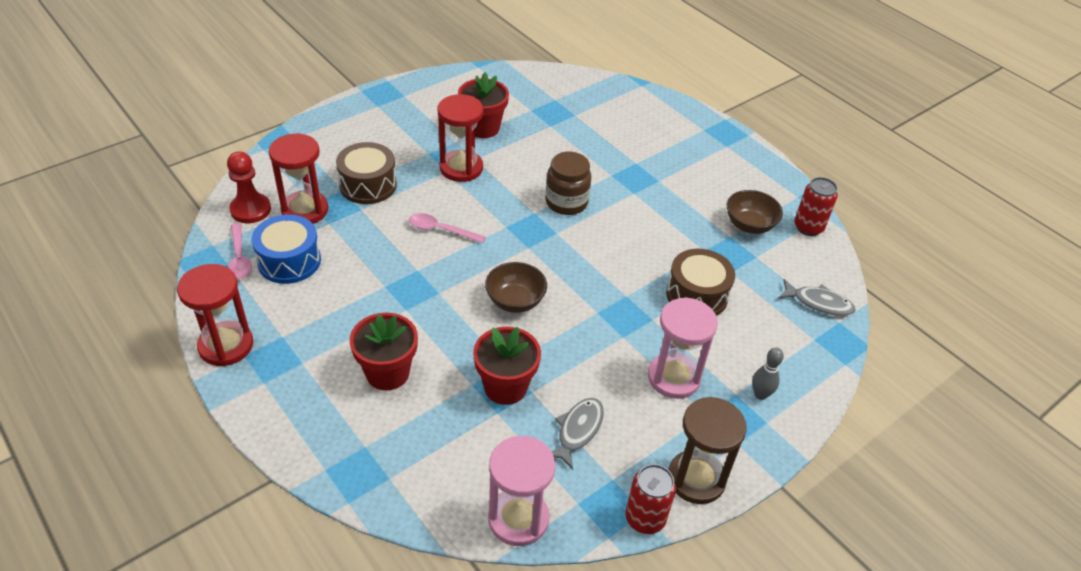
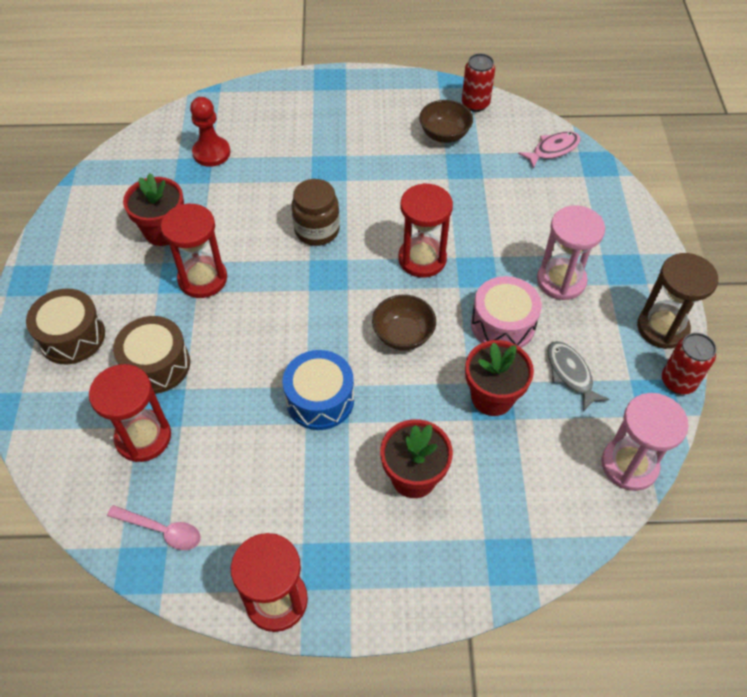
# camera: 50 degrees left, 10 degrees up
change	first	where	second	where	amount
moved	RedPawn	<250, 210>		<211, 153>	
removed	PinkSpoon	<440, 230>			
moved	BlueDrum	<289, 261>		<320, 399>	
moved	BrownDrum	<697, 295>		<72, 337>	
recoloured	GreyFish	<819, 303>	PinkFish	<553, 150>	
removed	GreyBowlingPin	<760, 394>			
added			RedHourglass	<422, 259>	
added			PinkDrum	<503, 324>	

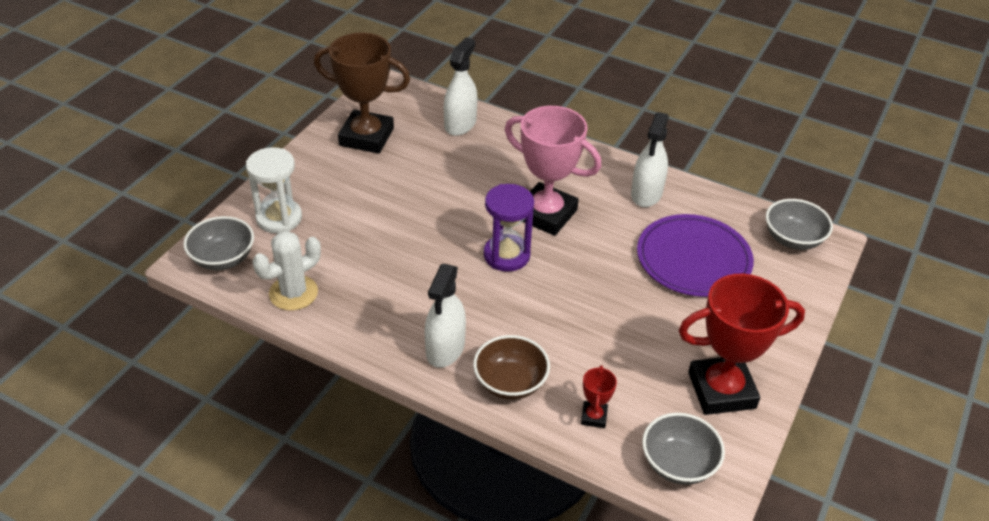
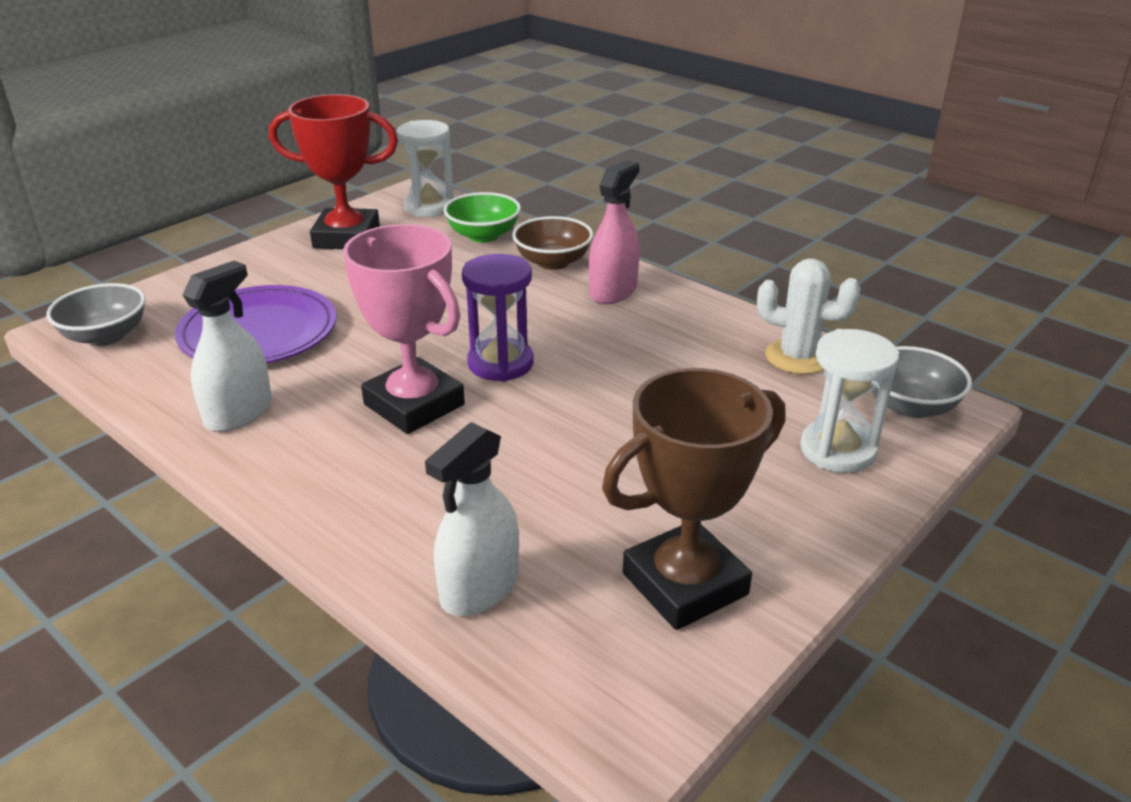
# camera: 165 degrees left, 10 degrees down
change	first	where	second	where	amount
turned	BrownTrophy	<366, 137>		<684, 584>	60 degrees counterclockwise
turned	WhiteCactus	<293, 293>		<797, 357>	45 degrees clockwise
recoloured	WhiteSprayBottle	<445, 348>	PinkSprayBottle	<613, 291>	
replaced	RedTrophy	<594, 417>	GreenBowl	<483, 235>	
replaced	GreyBowl	<678, 464>	WhiteHourglass	<429, 207>	

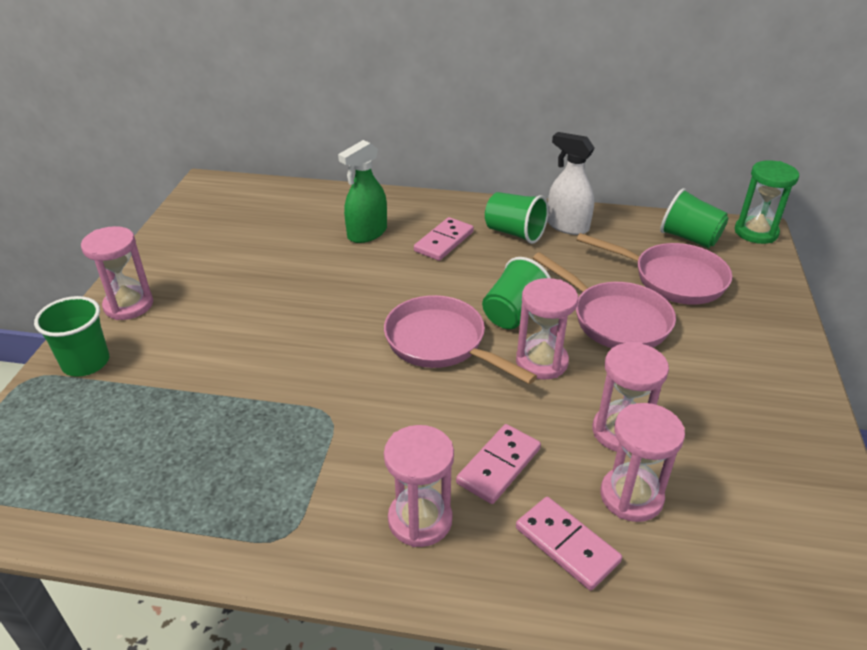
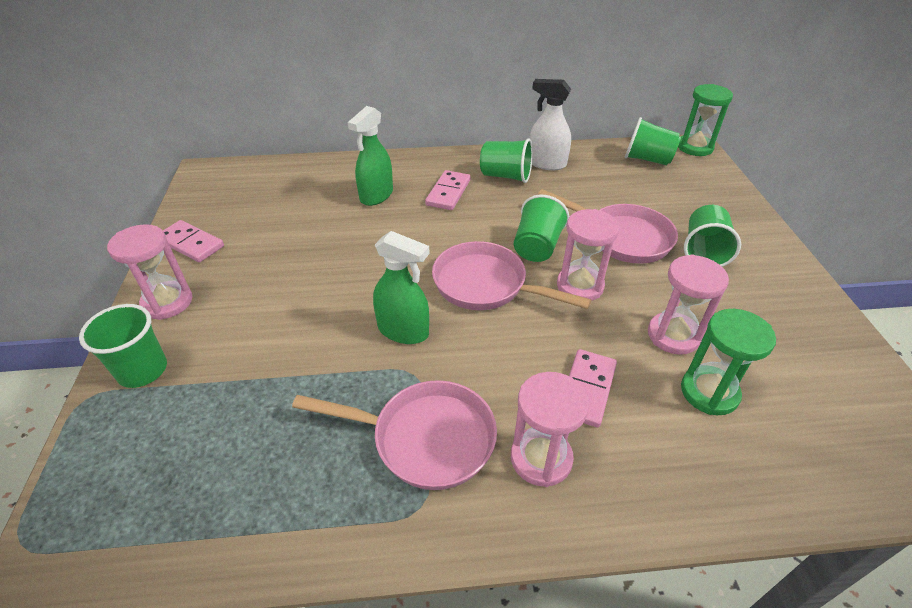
# camera: 15 degrees left, 5 degrees up
change	first	where	second	where	amount
moved	PinkPan	<672, 279>		<425, 438>	
recoloured	PinkHourglass	<631, 496>	GreenHourglass	<709, 392>	
moved	PinkDomino	<566, 545>		<191, 244>	
added			GreenCup	<703, 251>	
added			GreenSprayBottle	<403, 331>	

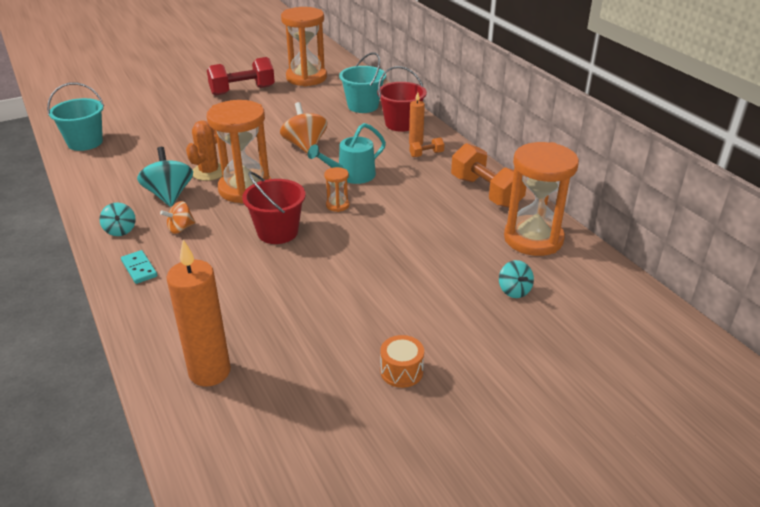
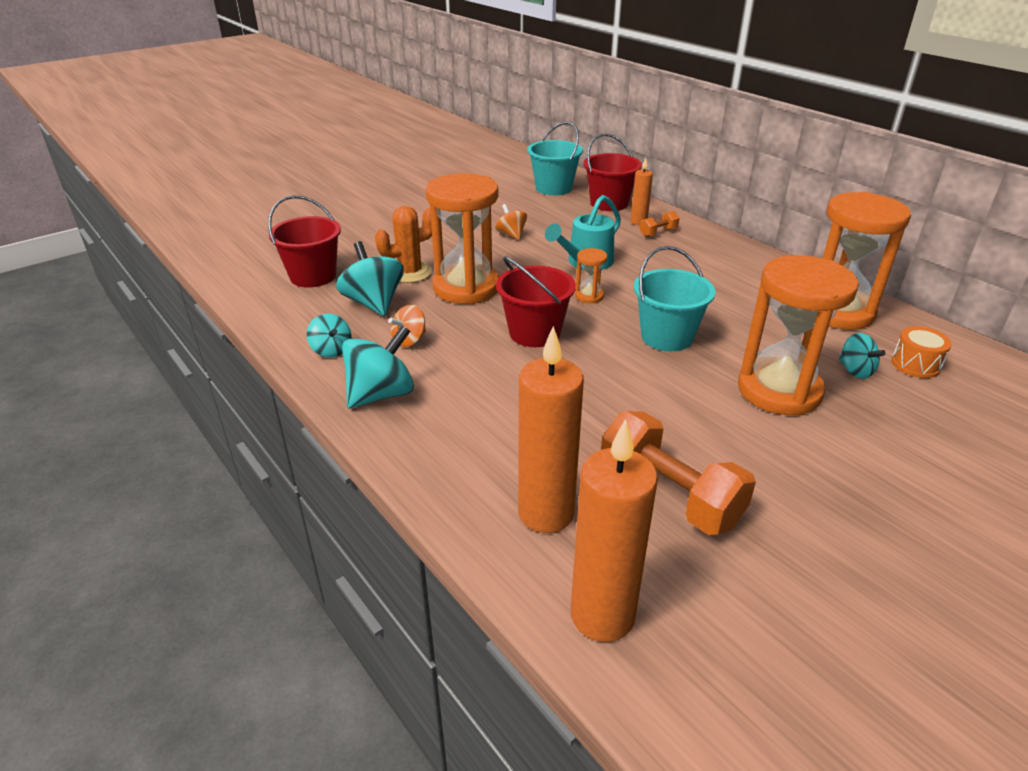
# camera: 10 degrees left, 0 degrees up
change	first	where	second	where	amount
moved	OrangeHourglass	<306, 78>		<779, 390>	
removed	RedDumbbell	<242, 90>			
moved	TurquoiseBucket	<85, 142>		<666, 337>	
resized	OrangeSpinningTop	<305, 146>		<511, 235>	x0.58
turned	OrangeCactus	<209, 172>		<410, 273>	45 degrees clockwise
moved	OrangeDumbbell	<486, 192>		<669, 495>	
replaced	TurquoiseDomino	<139, 269>	TurquoiseSpinningTop	<381, 394>	
moved	OrangeDrum	<401, 371>		<915, 364>	
added			RedBucket	<313, 276>	
added			OrangeCandle	<602, 615>	

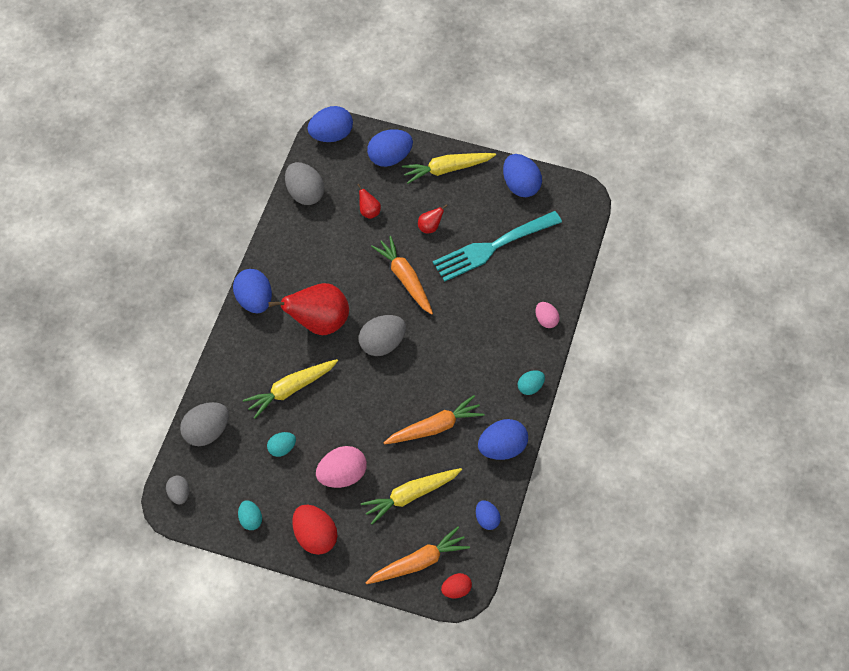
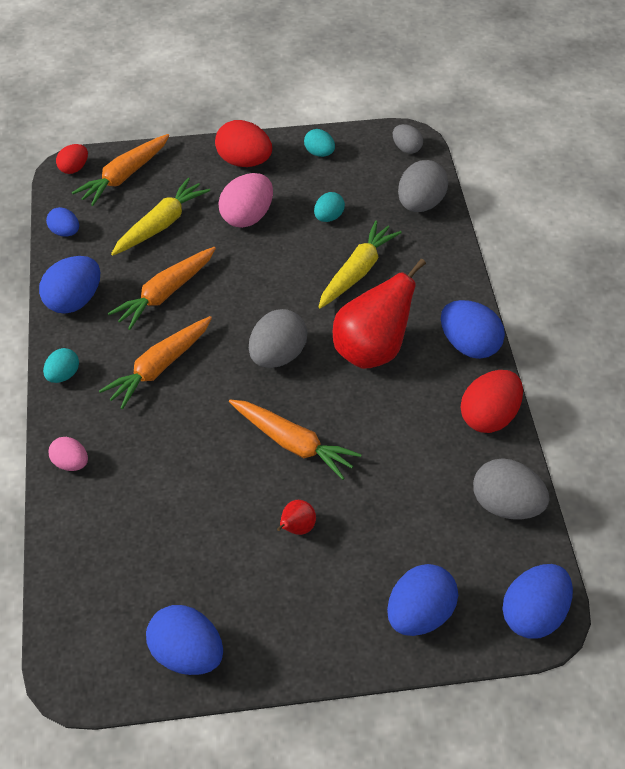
# camera: 155 degrees right, 10 degrees down
change	first	where	second	where	amount
removed	YellowCarrot	<447, 169>			
removed	RedPear	<369, 211>			
removed	TurquoiseFork	<492, 247>			
added			OrangeCarrot	<159, 367>	
added			RedEgg	<489, 417>	

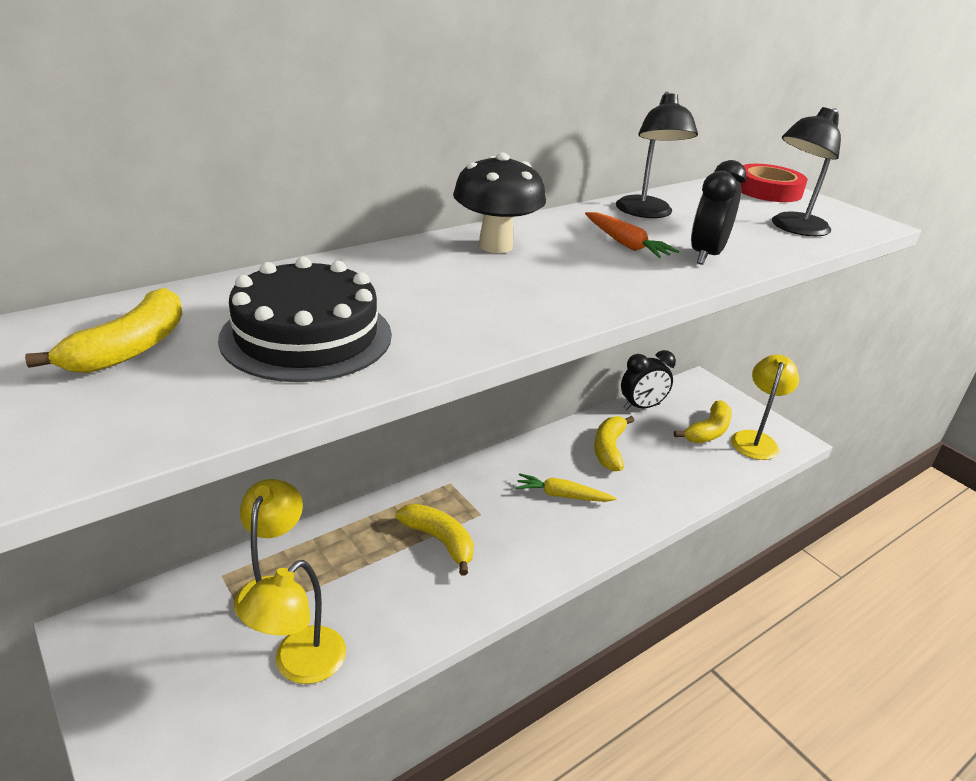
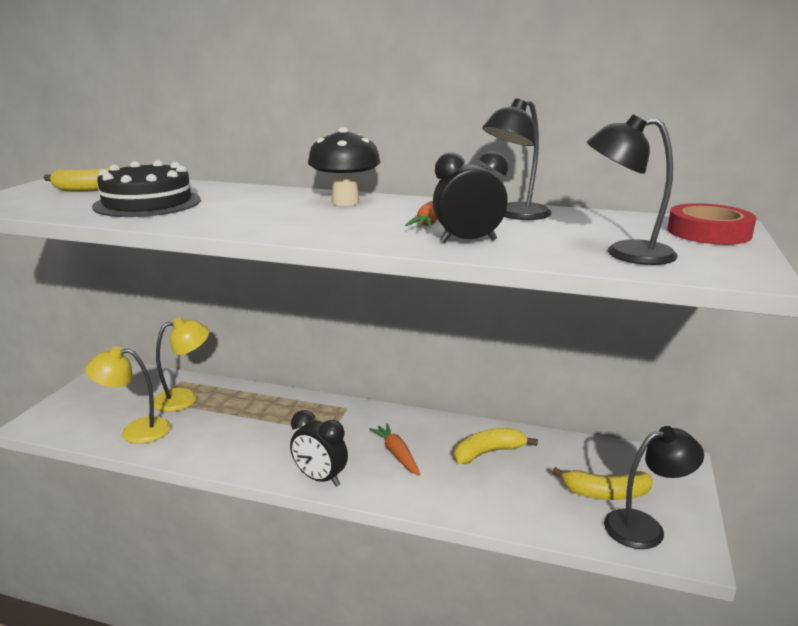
# camera: 55 degrees right, 10 degrees down
change	first	where	second	where	amount
moved	BlackClock	<641, 407>		<320, 478>	
recoloured	YellowLamp	<755, 439>	BlackLamp	<645, 527>	
recoloured	YellowCarrot	<562, 495>	OrangeCarrot	<396, 454>	
removed	YellowBanana	<439, 541>			

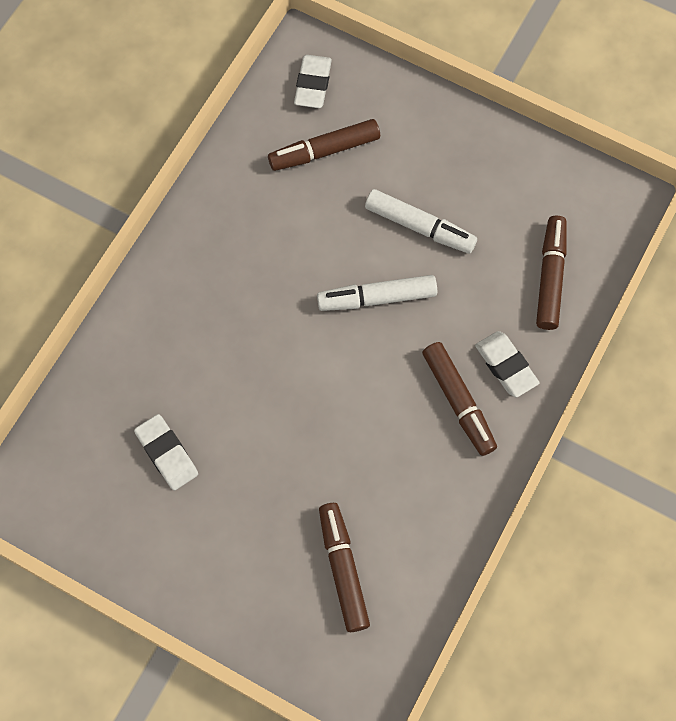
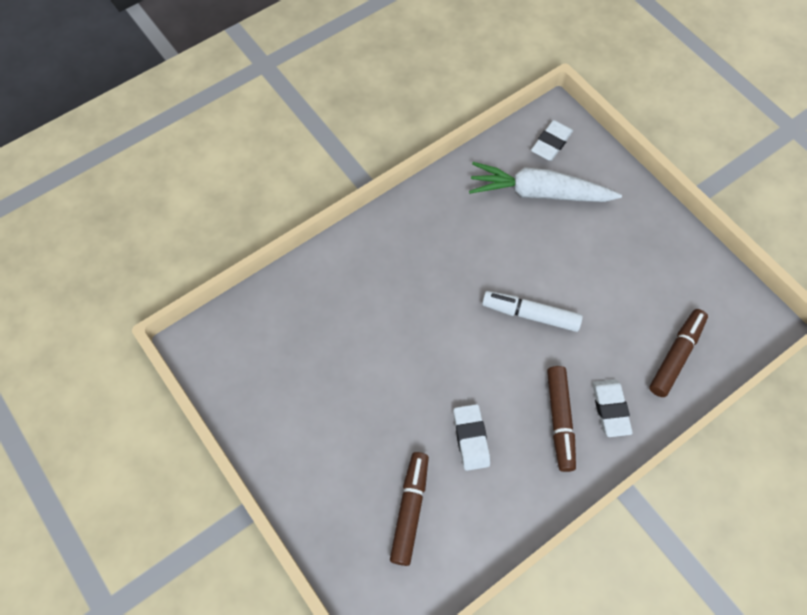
# camera: 25 degrees right, 5 degrees down
change	first	where	second	where	amount
replaced	BrownMarker	<324, 151>	WhiteCarrot	<539, 193>	
removed	WhiteMarker	<419, 226>			
moved	WhiteEraser	<167, 454>		<471, 438>	

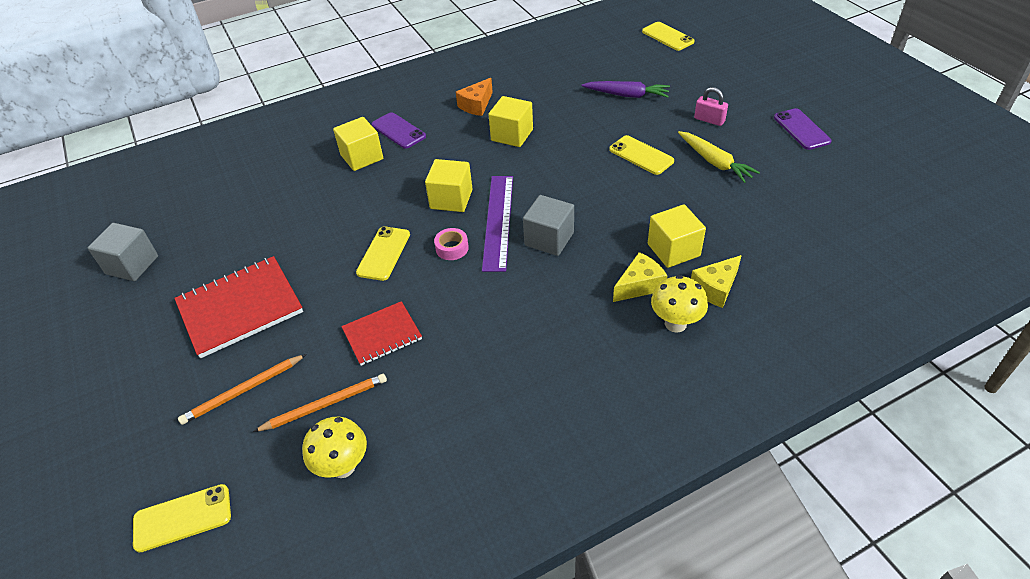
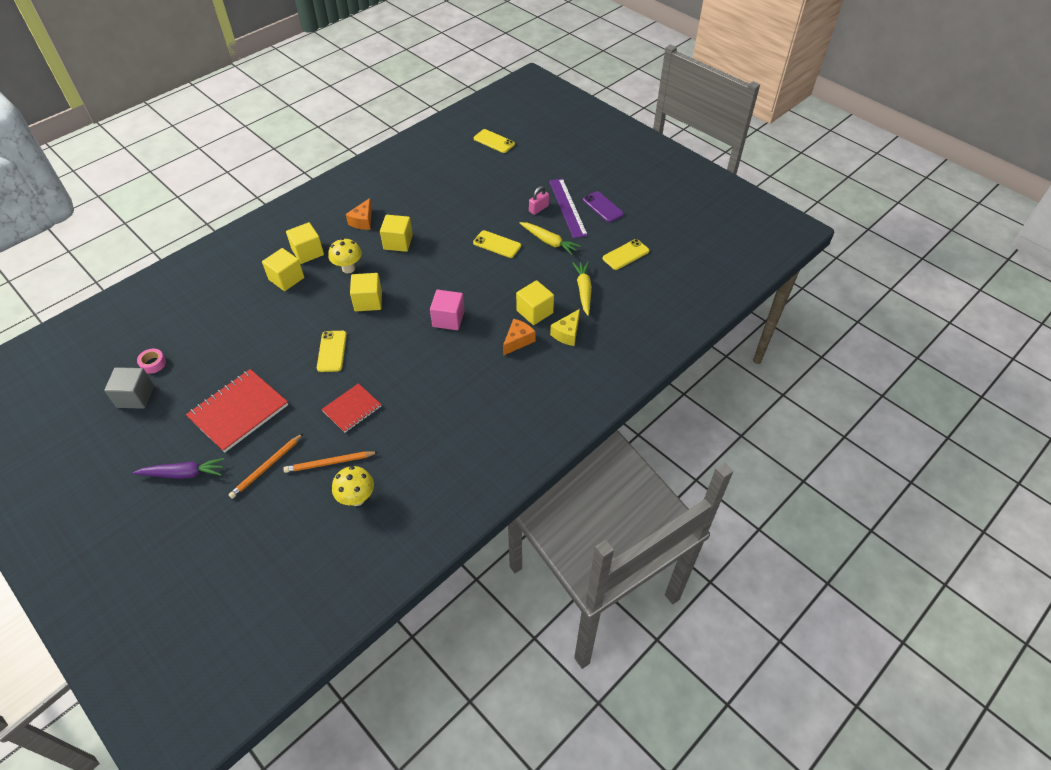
# camera: 20 degrees left, 5 degrees up
change	first	where	second	where	amount
moved	PurpleCarrot	<627, 95>		<183, 474>	
turned	PinkPadlock	<709, 120>		<538, 209>	60 degrees counterclockwise
replaced	PurplePhone	<398, 131>	YellowCube	<308, 252>	
moved	PurpleRuler	<498, 221>		<567, 207>	
recoloured	GreyCube	<549, 239>	PinkCube	<448, 319>	
moved	PinkTape	<452, 248>		<153, 363>	
recoloured	YellowCheese	<639, 285>	OrangeCheese	<518, 341>	
moved	YellowMushroom	<675, 323>		<348, 268>	
turned	OrangePencil	<325, 404>		<329, 463>	150 degrees counterclockwise
moved	YellowPhone	<182, 518>		<626, 255>	
added			YellowCarrot	<583, 290>	

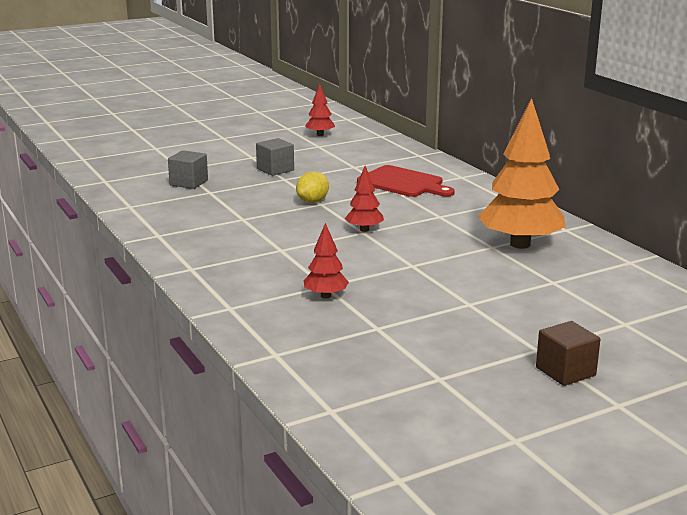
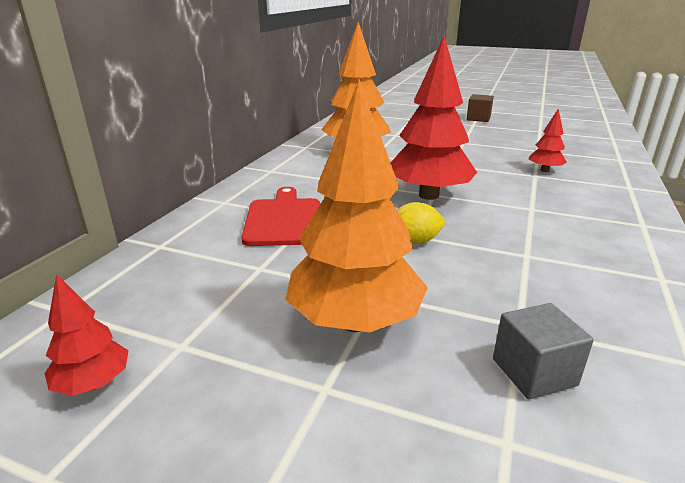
# camera: 130 degrees left, 5 degrees up
change	first	where	second	where	amount
replaced	GreyCube	<275, 169>	OrangeTree	<354, 321>	
resized	RedTree	<364, 229>		<429, 195>	x2.12

